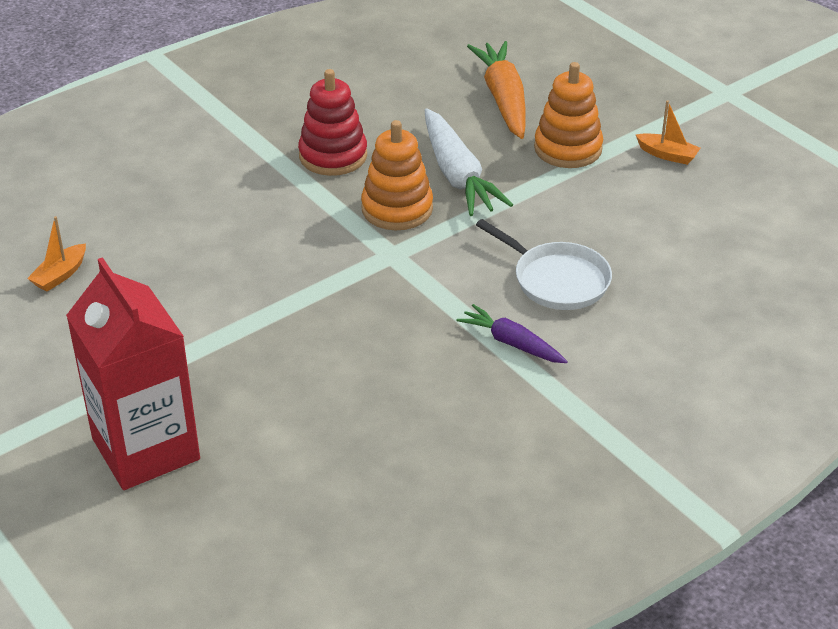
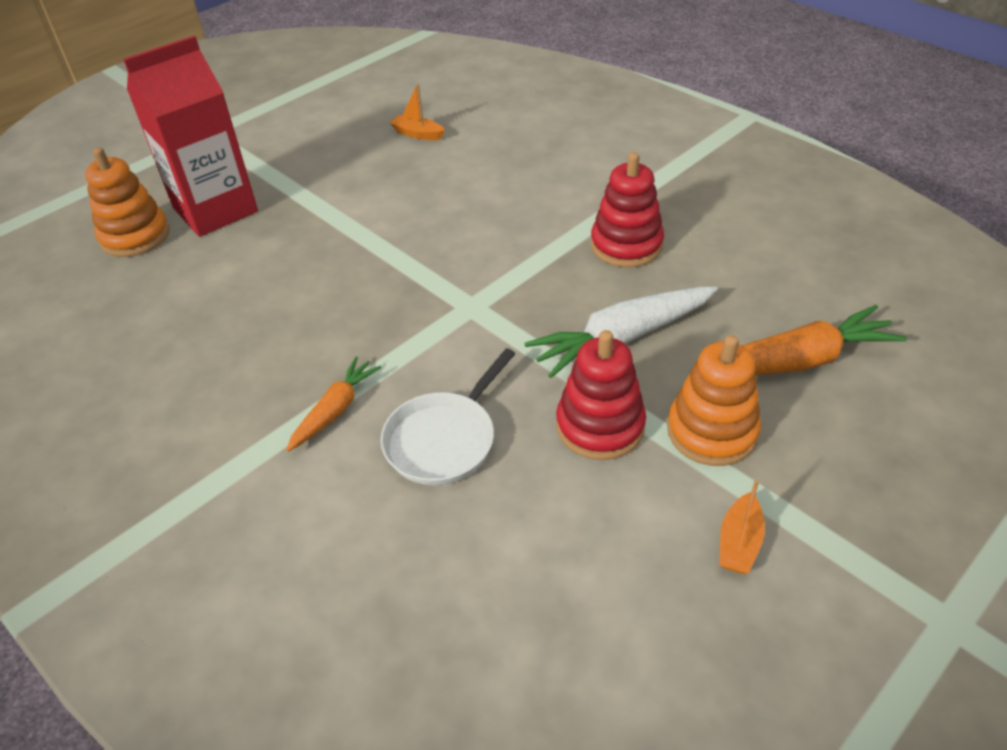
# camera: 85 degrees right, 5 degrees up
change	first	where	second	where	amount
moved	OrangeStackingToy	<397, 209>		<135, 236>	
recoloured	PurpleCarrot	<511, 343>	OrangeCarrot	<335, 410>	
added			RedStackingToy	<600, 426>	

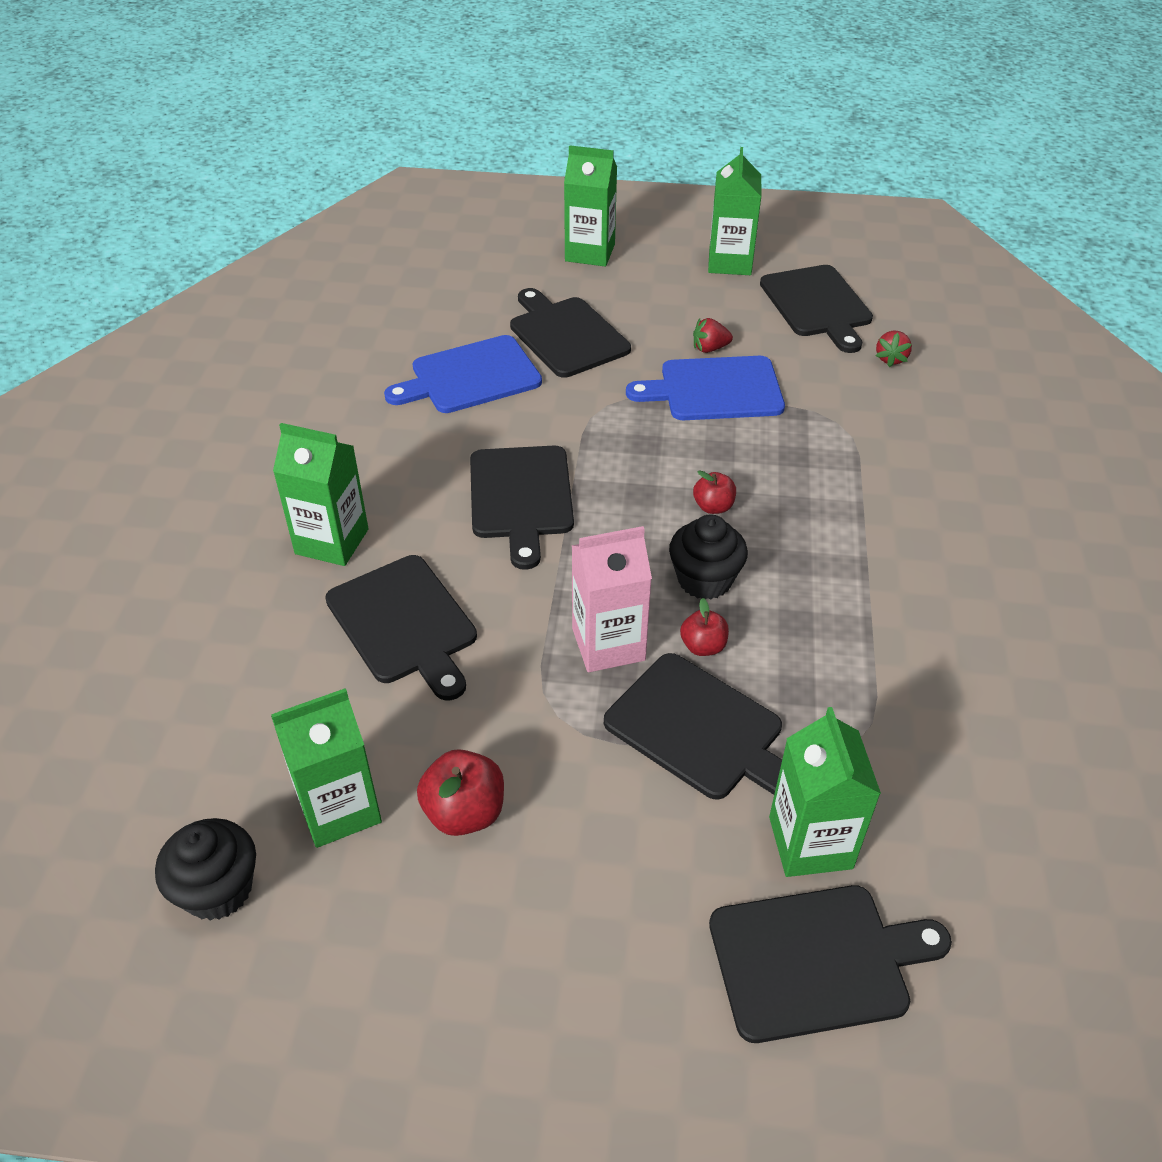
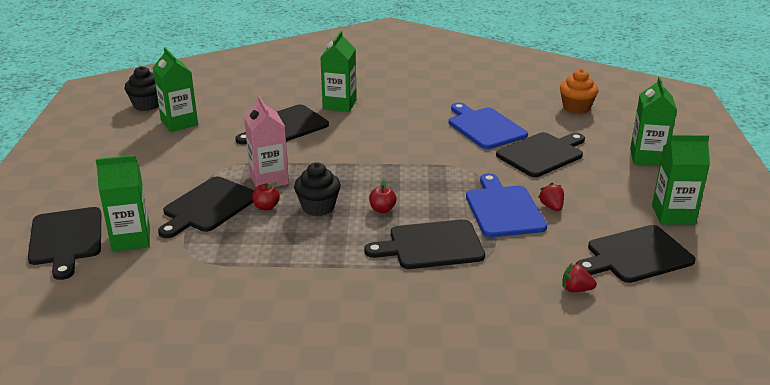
# camera: 85 degrees right, 15 degrees down
change	first	where	second	where	amount
moved	BlackCuttingBoard	<521, 497>		<431, 245>	
removed	RedApple	<464, 812>			
added			OrangeCupcake	<576, 107>	

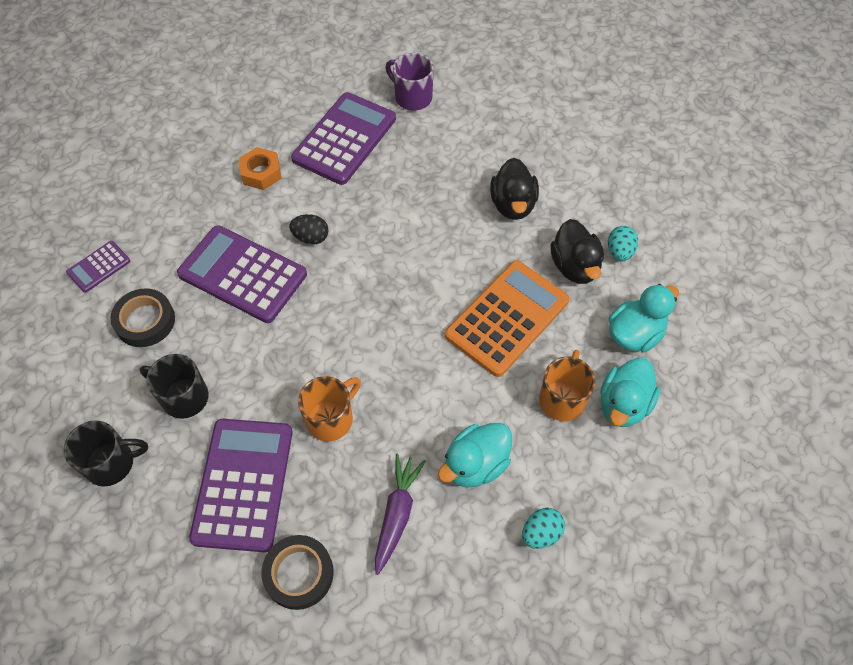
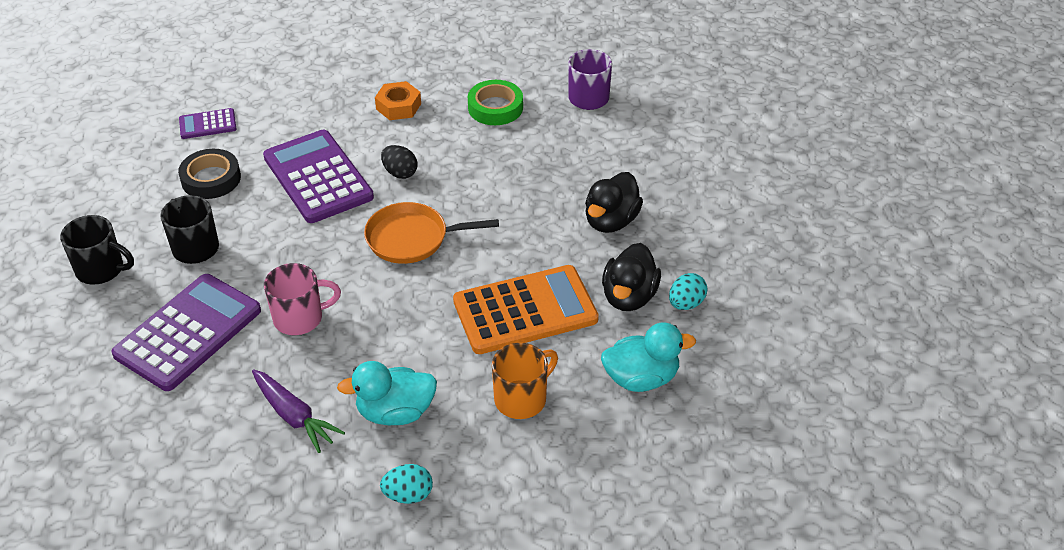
# camera: 30 degrees right, 15 degrees down
change	first	where	second	where	amount
replaced	PurpleCalculator	<344, 139>	GreenTape	<495, 107>	
removed	TurquoiseDuck	<623, 404>			
recoloured	OrangeMug	<331, 419>	PinkMug	<300, 318>	
turned	PurpleCarrot	<397, 514>		<294, 416>	90 degrees clockwise
removed	BlackTape	<299, 573>			
added			OrangePan	<412, 238>	

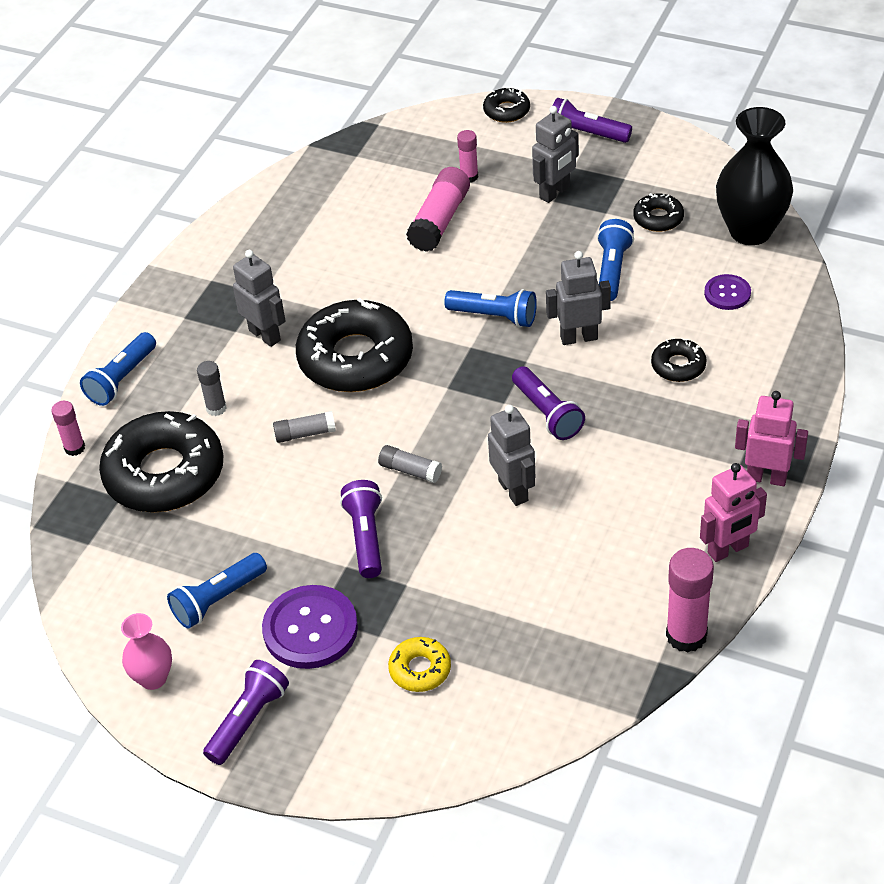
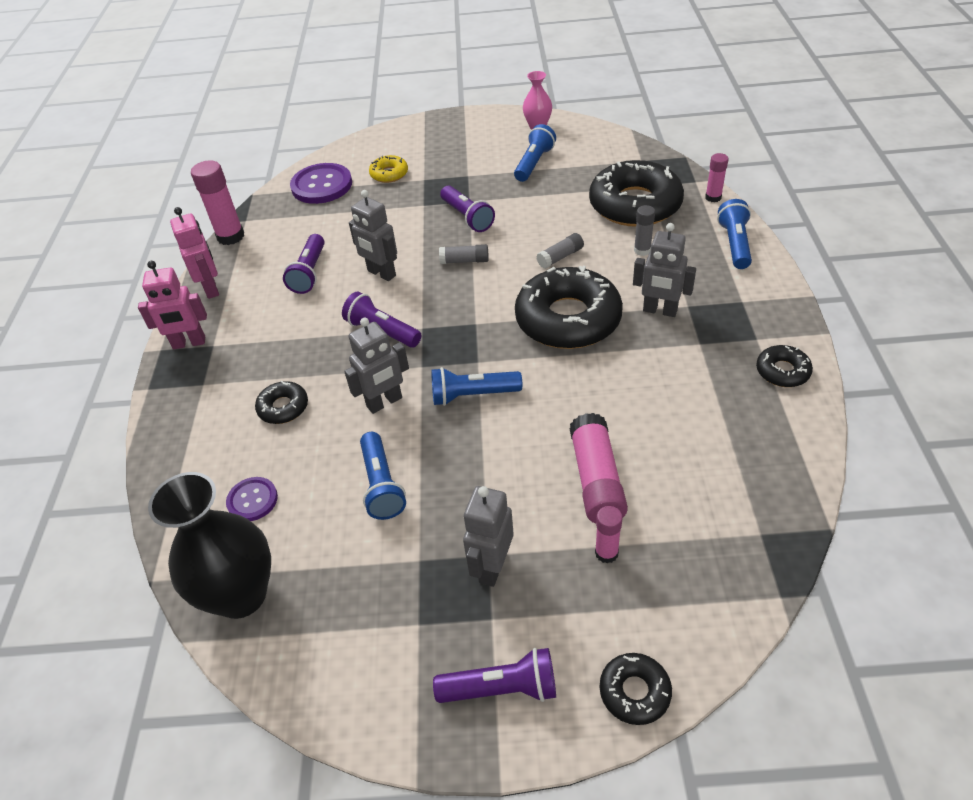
# camera: 155 degrees right, 0 degrees up
change	first	where	second	where	amount
moved	BlackDonut	<658, 218>		<782, 371>	
turned	PinkRobot	<728, 550>		<211, 288>	120 degrees clockwise
moved	PurpleButton	<310, 629>		<322, 185>	
moved	PurpleFlashlight	<248, 720>		<310, 273>	

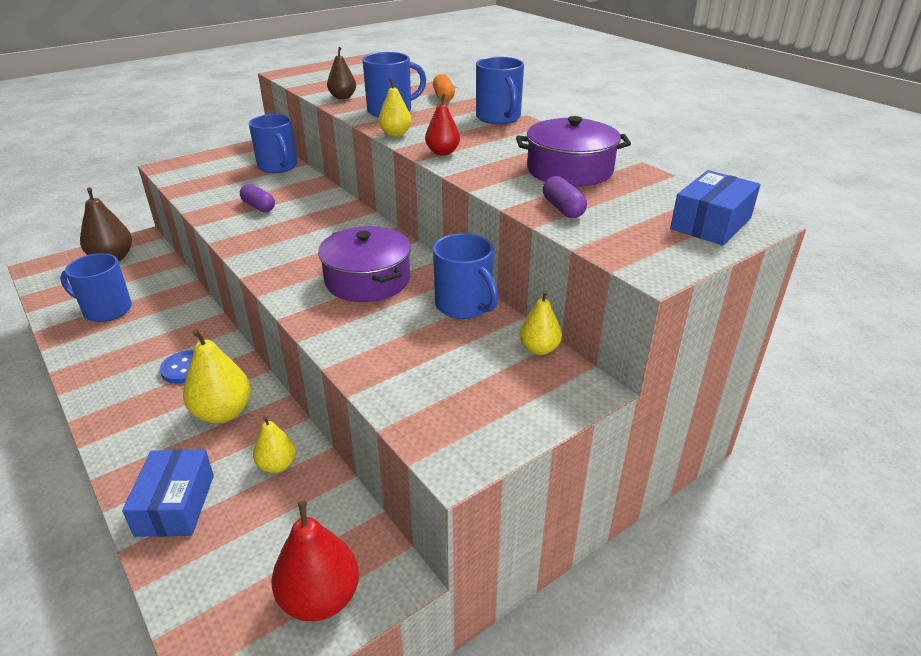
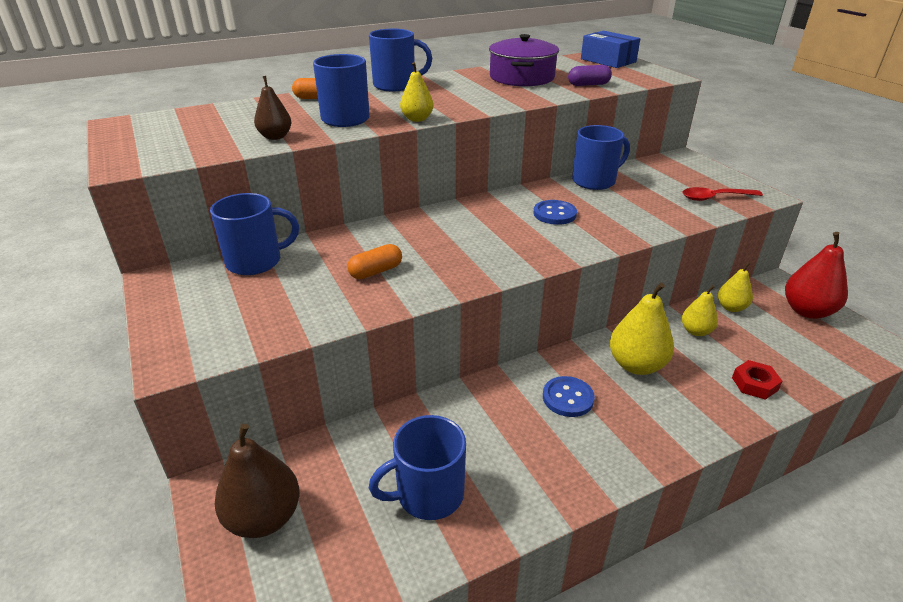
# camera: 80 degrees left, 0 degrees up
change	first	where	second	where	amount
removed	RedPear	<442, 152>			
recoloured	PurpleCapsule	<258, 207>	OrangeCapsule	<376, 271>	
replaced	PurplePot	<367, 280>	BlueButton	<554, 214>	
turned	BlueMug	<106, 310>		<428, 494>	45 degrees clockwise
moved	YellowPear	<539, 349>		<731, 307>	
replaced	BlueBox	<175, 505>	RedNut	<754, 384>	
added			RedSpoon	<715, 198>	

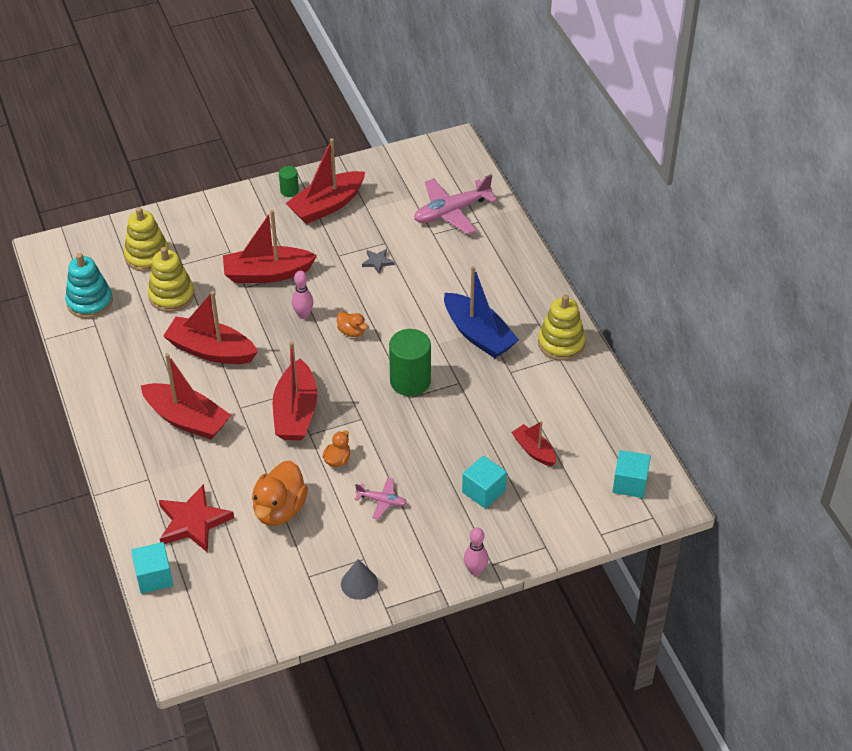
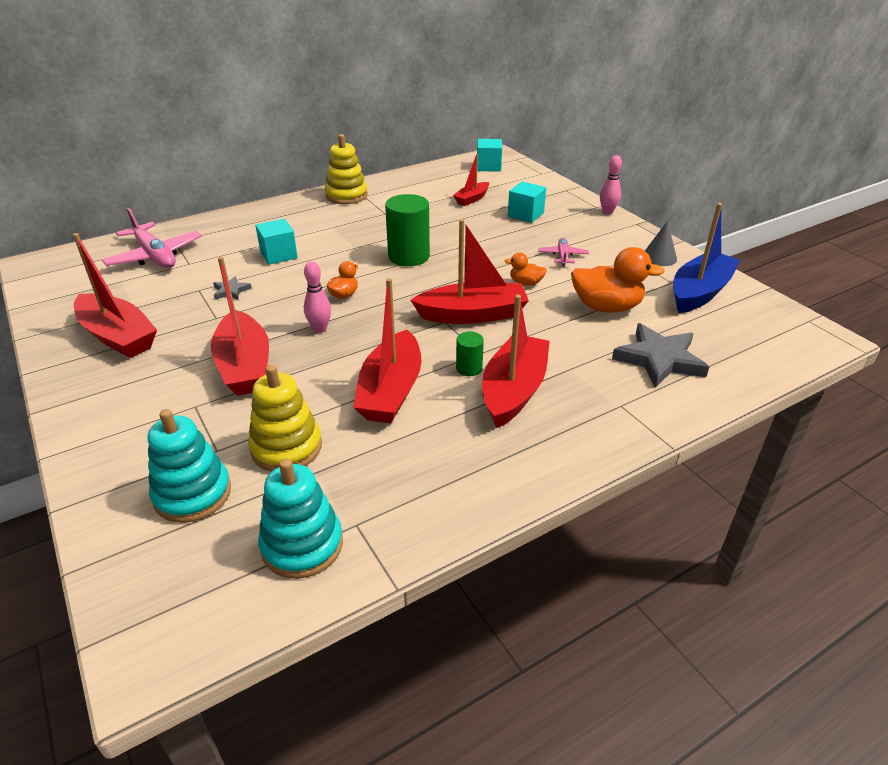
# camera: 100 degrees left, 10 degrees down
change	first	where	second	where	amount
moved	GreenCylinder	<289, 191>		<469, 368>	
recoloured	YellowStackingToy	<147, 256>	TurquoiseStackingToy	<192, 494>	
moved	BlueBoat	<478, 334>		<700, 292>	
recoloured	RedStar	<193, 522>	GreyStar	<659, 359>	
moved	TurquoiseCube	<154, 577>		<278, 255>	

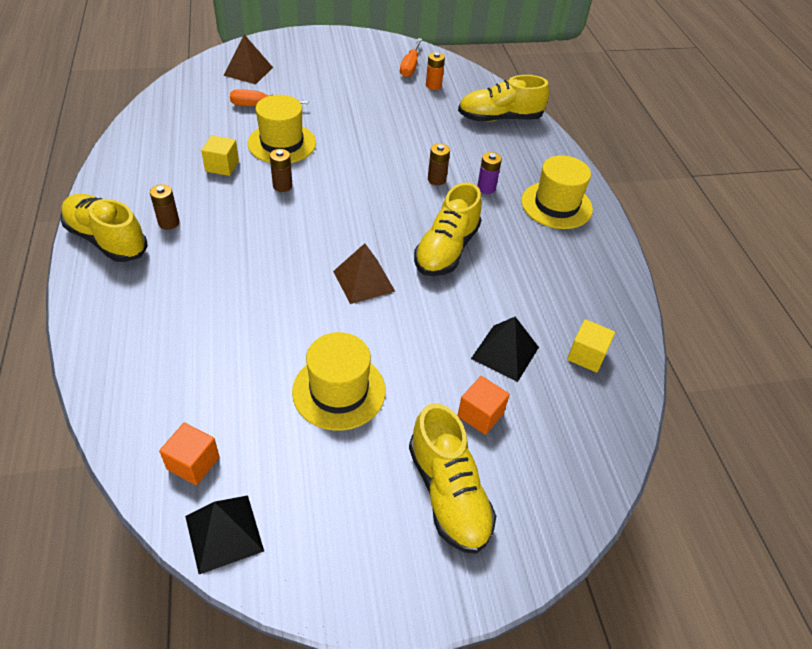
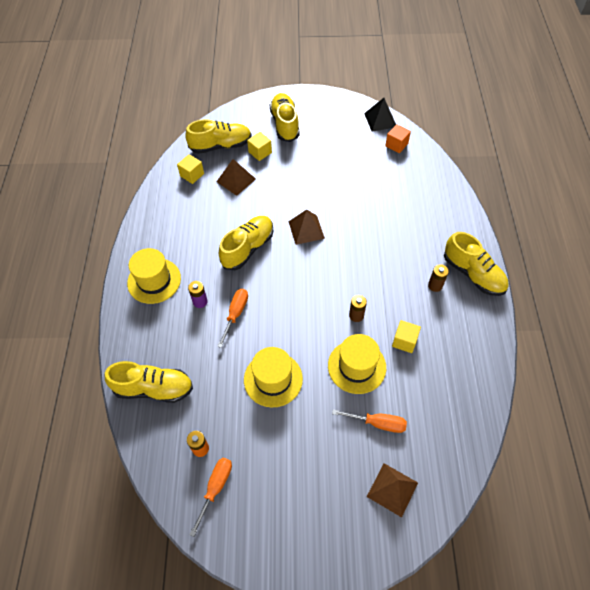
# camera: 165 degrees left, 10 degrees up
change	first	where	second	where	amount
replaced	BrownBattery	<436, 179>	OrangeScrewdriver	<236, 313>	
recoloured	BlackPyramid	<505, 352>	BrownPyramid	<236, 180>	
moved	YellowHat	<339, 391>		<273, 379>	
recoloured	OrangeCube	<480, 414>	YellowCube	<260, 152>	
added			YellowShoe	<221, 146>	

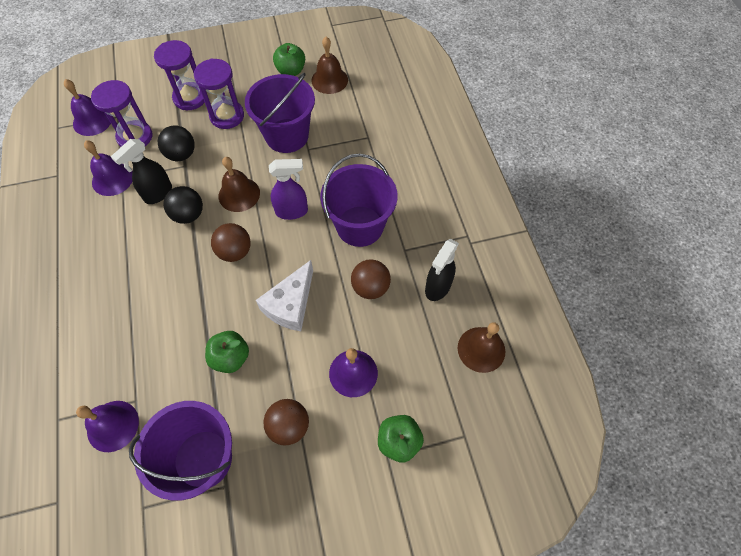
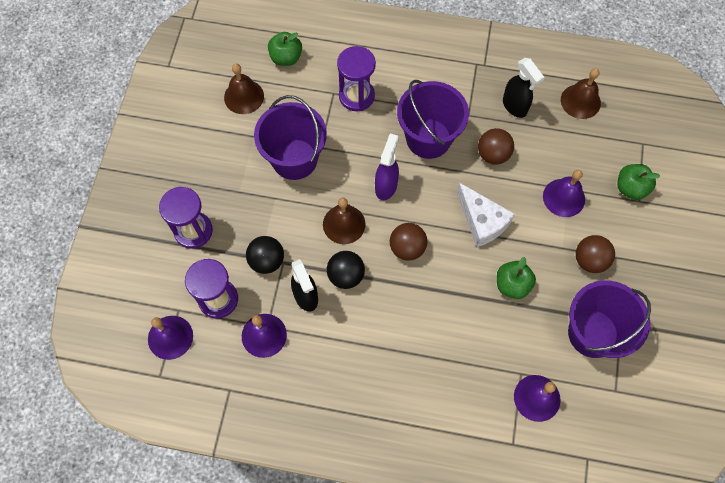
# camera: 65 degrees left, 5 degrees up
change	first	where	second	where	amount
moved	GreenApple	<291, 71>		<286, 58>	
moved	PurpleHourglass	<227, 116>		<356, 96>	

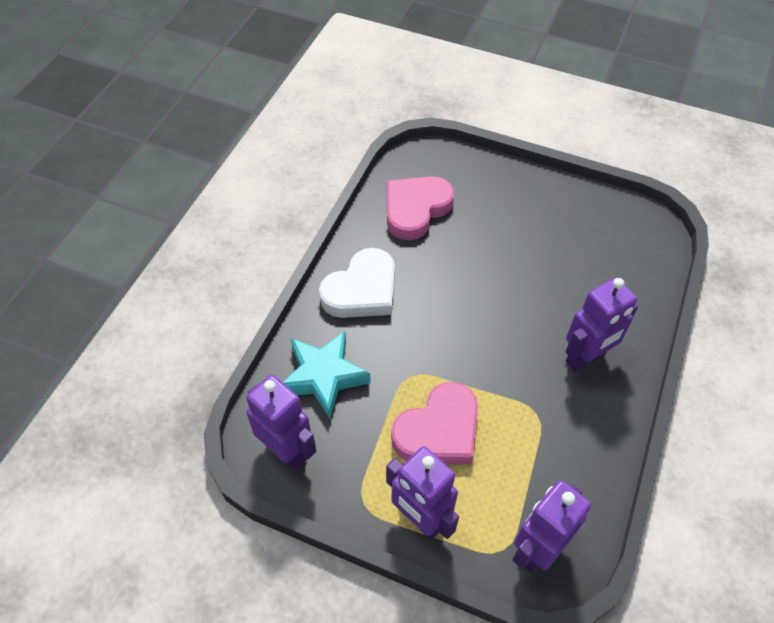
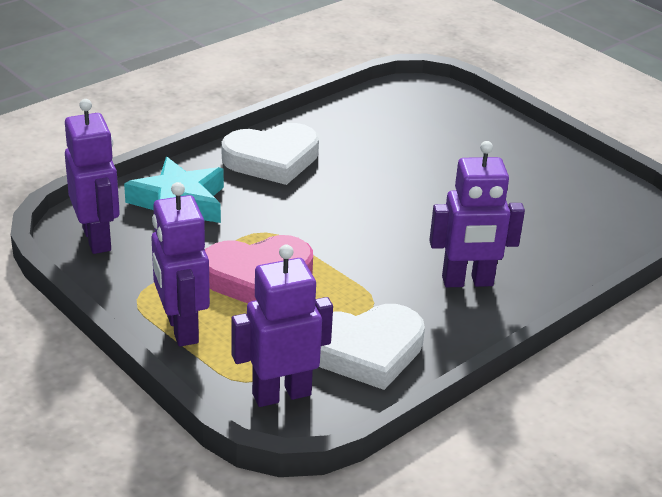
# camera: 25 degrees right, 20 degrees down
change	first	where	second	where	amount
removed	PinkHeart	<415, 209>			
added			WhiteHeart	<366, 351>	

